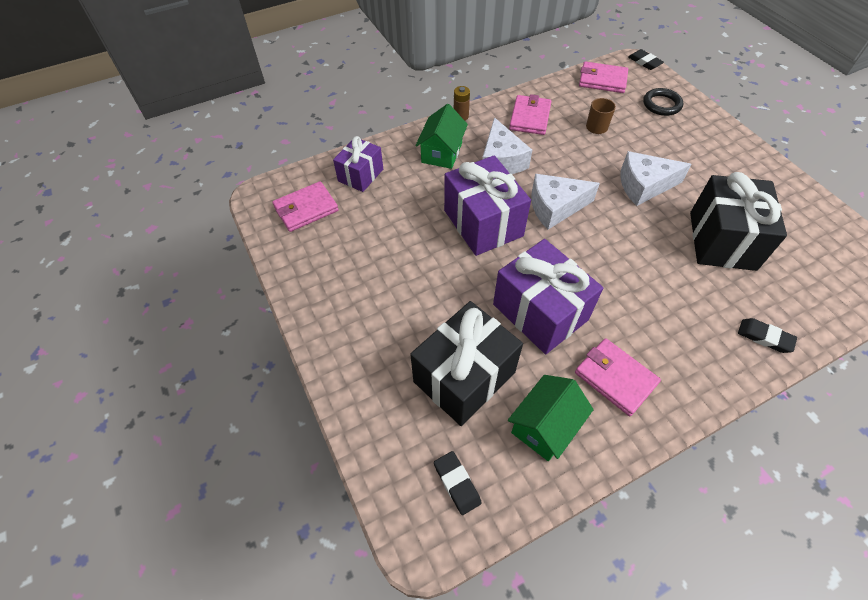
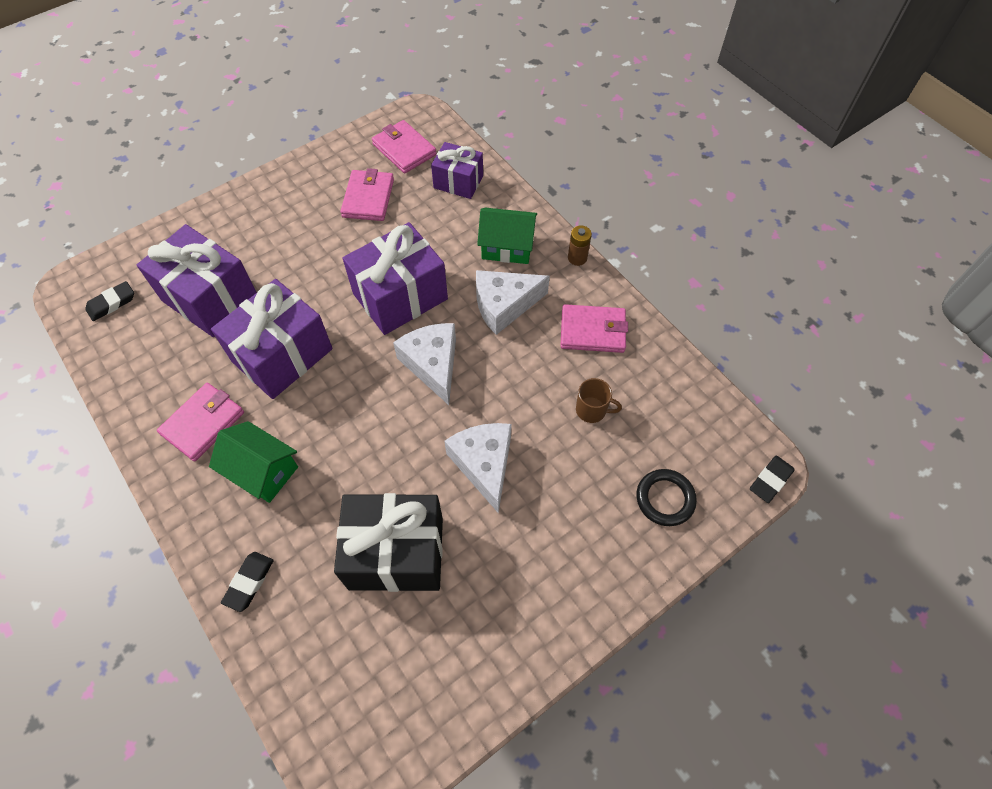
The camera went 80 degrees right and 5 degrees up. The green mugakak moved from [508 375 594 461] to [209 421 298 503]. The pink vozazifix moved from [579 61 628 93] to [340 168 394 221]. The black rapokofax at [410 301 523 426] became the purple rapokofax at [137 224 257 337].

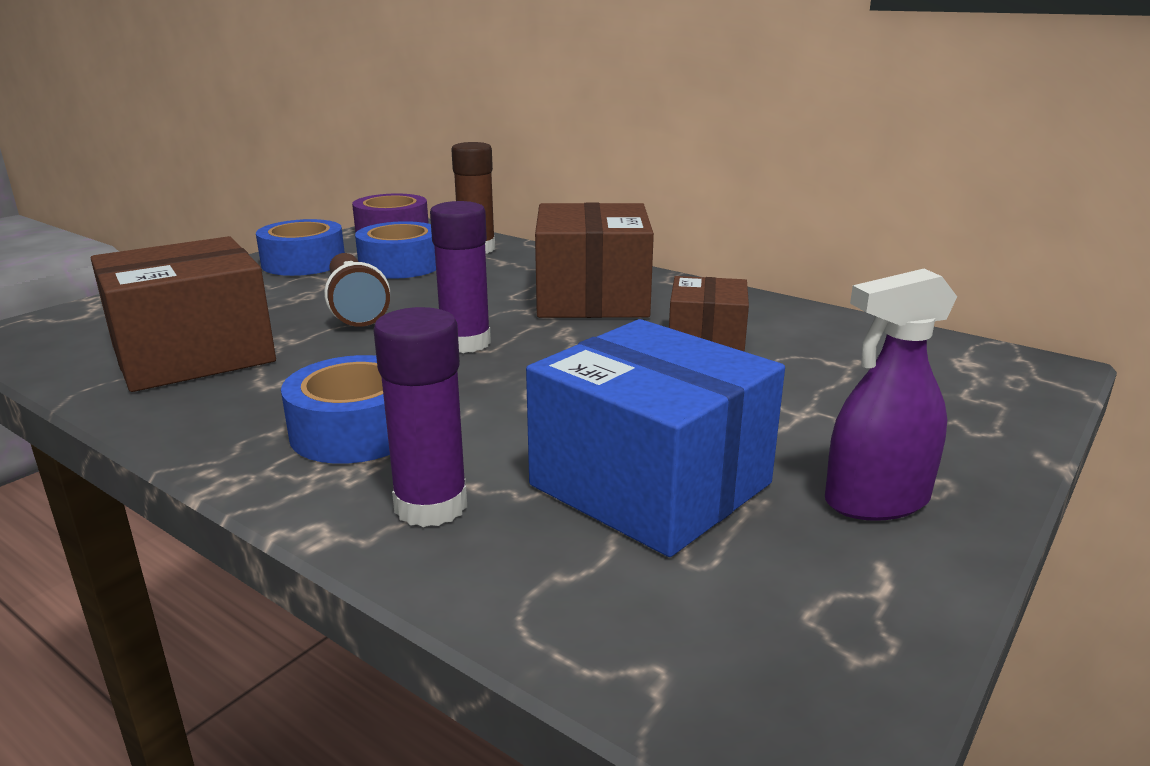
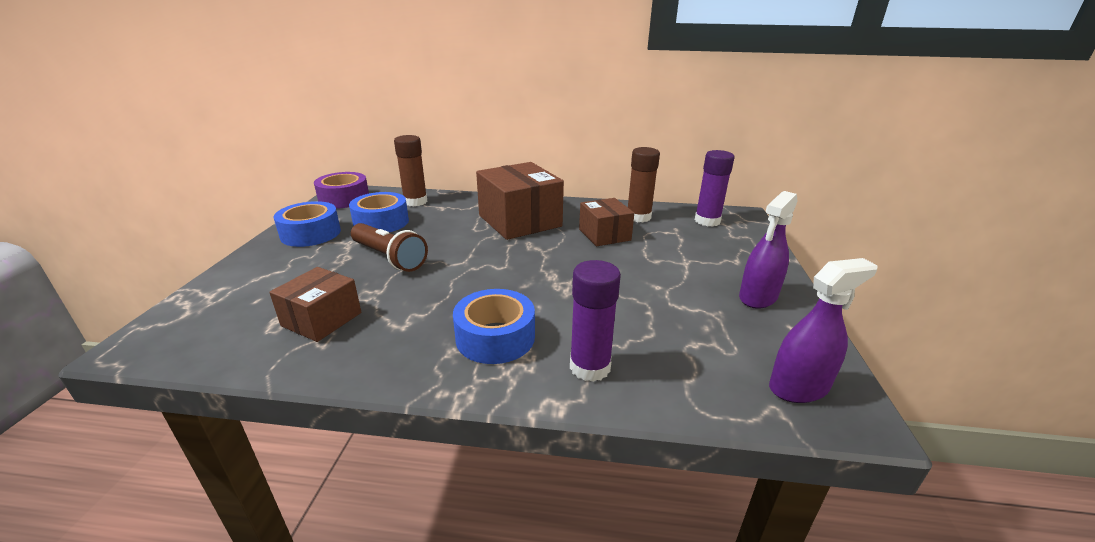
The camera went 30 degrees left and 5 degrees up. The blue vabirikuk at [526 319 785 557] disappeared. The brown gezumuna at [628 147 660 222] appeared. The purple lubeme at [769 258 878 403] appeared. The purple gezumuna moved from [430 201 491 353] to [695 150 734 227]. The brown vabirikuk at [91 236 276 392] changed to 0.60 times the size.

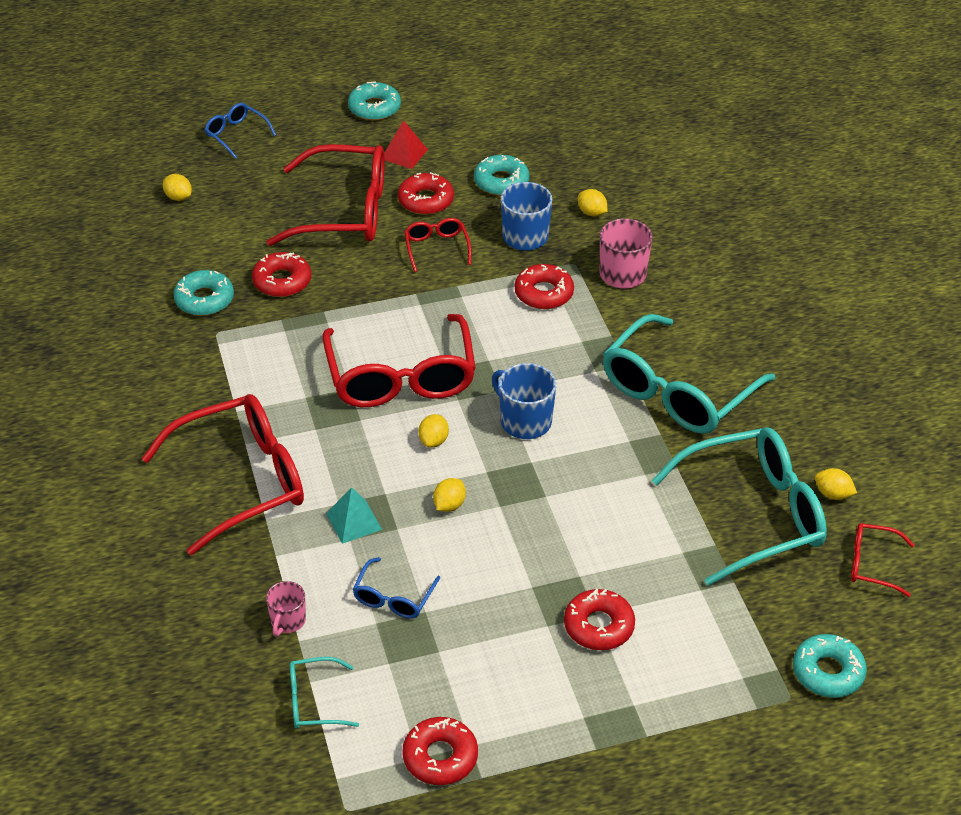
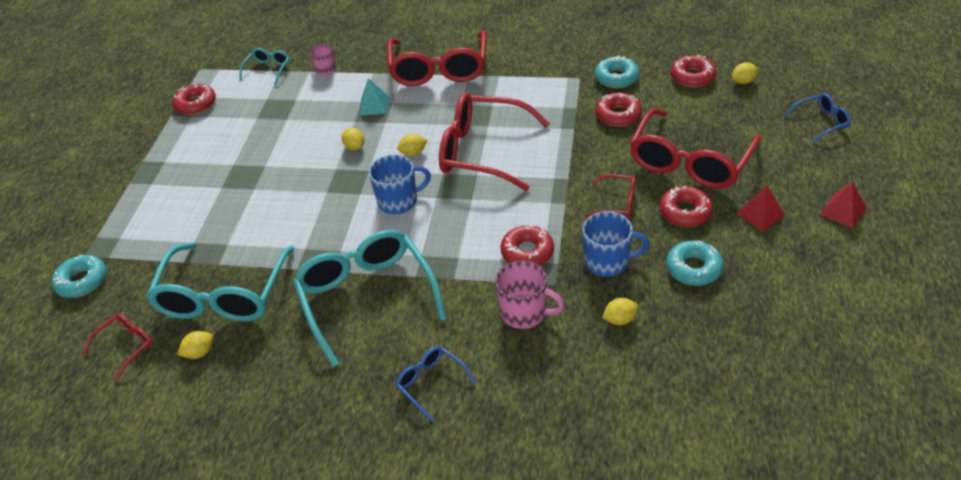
The camera went 120 degrees right and 0 degrees up. The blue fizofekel moved from [353 557 440 619] to [396 346 476 421]. The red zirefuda moved from [564 589 635 650] to [671 55 716 88]. The turquoise zirefuda at [348 81 401 121] was replaced by the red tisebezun at [820 181 866 228]. The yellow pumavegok at [418 414 449 447] turned 60 degrees counterclockwise.

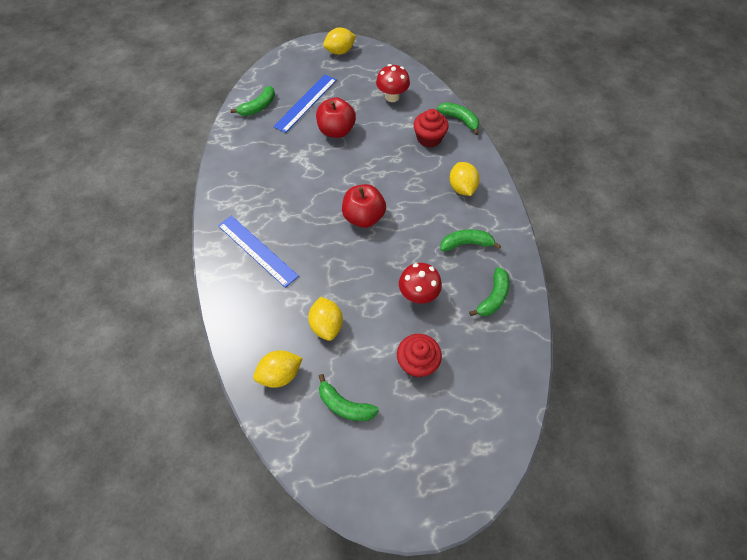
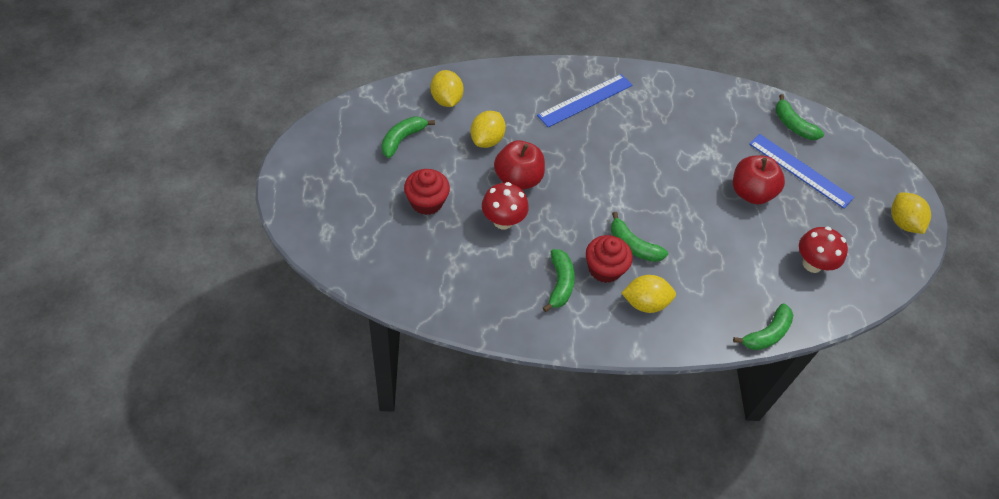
The camera went 95 degrees right and 5 degrees down. The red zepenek moved from [342 184 386 228] to [494 140 545 190]. The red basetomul moved from [414 109 449 147] to [586 235 633 283]. The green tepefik moved from [469 267 510 316] to [611 212 668 262]. The yellow pumavegok at [308 297 343 341] turned 60 degrees counterclockwise.

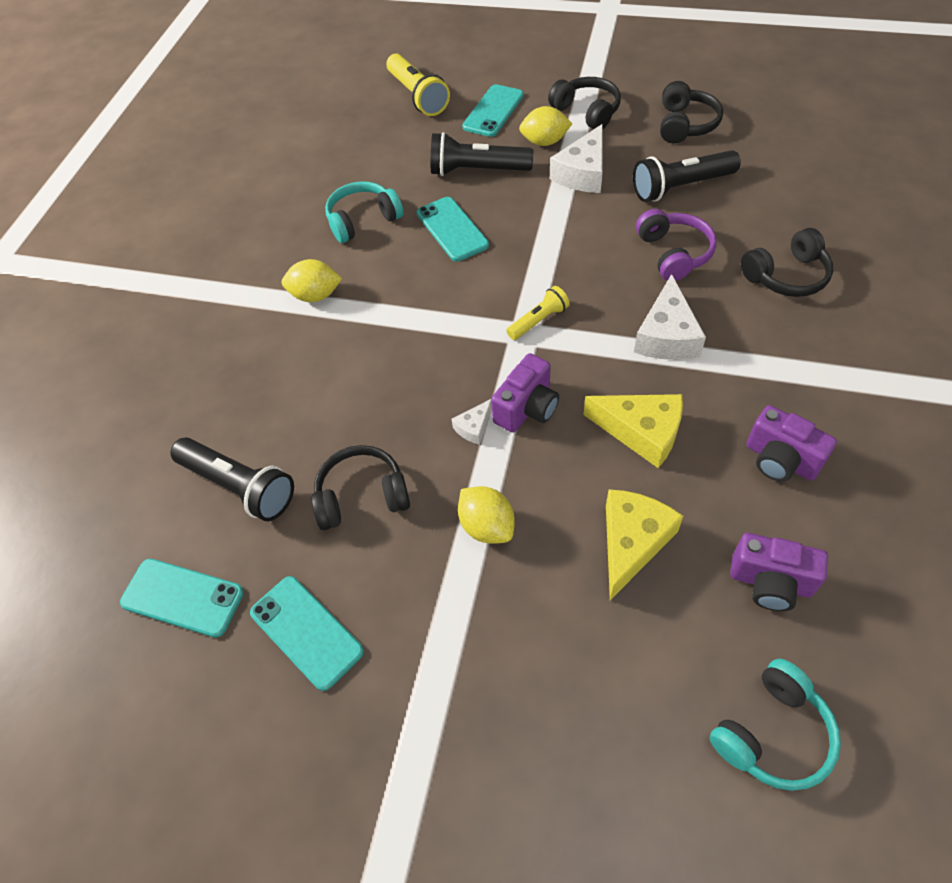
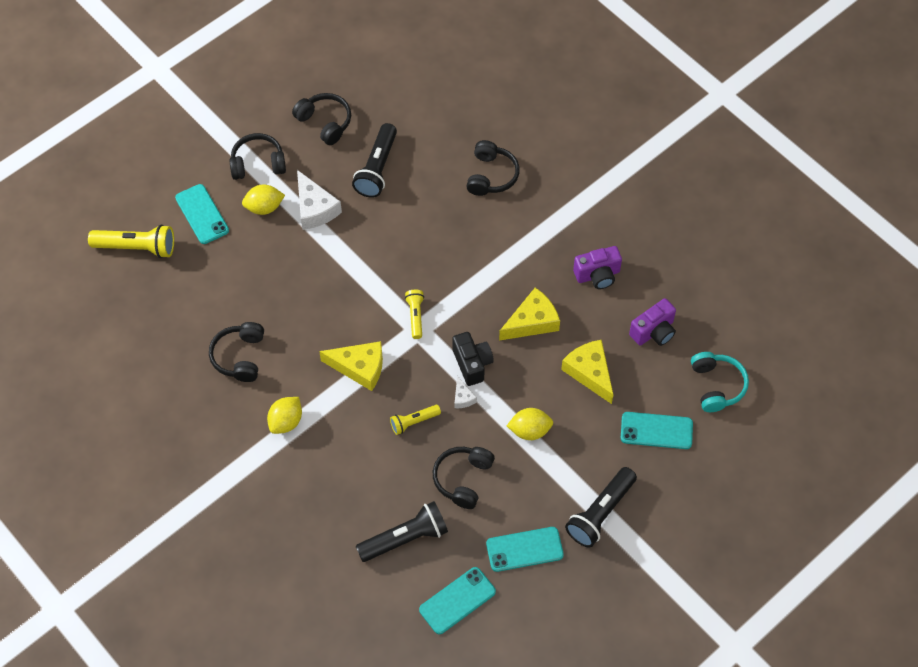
The camera went 60 degrees left and 5 degrees up. The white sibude at [634 274 706 360] disappeared. The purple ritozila at [636 209 717 281] disappeared. The yellow sibude at [319 341 383 391] appeared. The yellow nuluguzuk at [390 405 441 435] appeared. The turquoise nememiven moved from [417 197 489 261] to [621 412 693 449]. The black nuluguzuk moved from [431 132 533 176] to [565 467 637 548]. The turquoise ritozila at [325 181 404 243] became the black ritozila at [209 322 264 382]. The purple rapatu at [491 353 559 433] became the black rapatu at [452 332 494 386]. The yellow pumavegok at [519 106 572 146] turned 45 degrees clockwise.

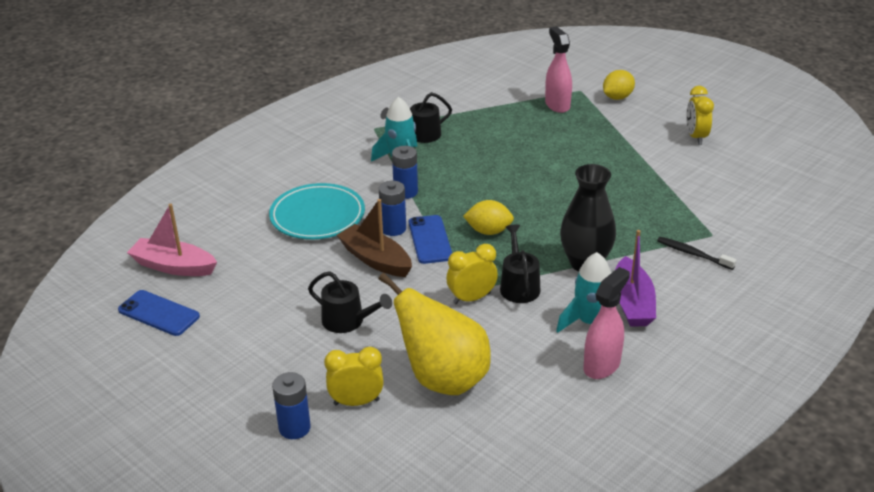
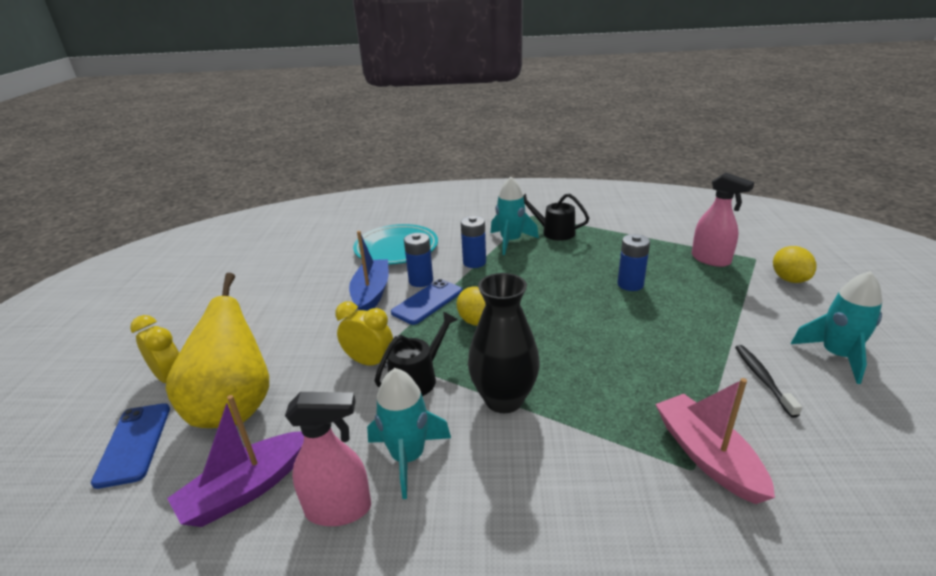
The camera went 50 degrees right and 5 degrees down. The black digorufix at [308 271 392 333] disappeared. The blue nememiven moved from [118 290 200 336] to [91 403 170 489]. The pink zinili moved from [127 204 217 276] to [655 378 775 504]. The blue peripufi moved from [272 372 311 439] to [617 234 650 291]. The purple zinili moved from [615 230 656 327] to [167 395 304 527]. The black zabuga moved from [657 237 736 270] to [735 345 802 418]. The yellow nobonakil at [686 86 714 145] was replaced by the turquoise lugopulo at [791 271 882 384]. The brown zinili at [337 199 412 277] became the blue zinili at [349 231 388 311]. The pink lubeme at [545 26 572 113] turned 105 degrees clockwise. The yellow pumavegok at [603 70 635 100] turned 75 degrees clockwise.

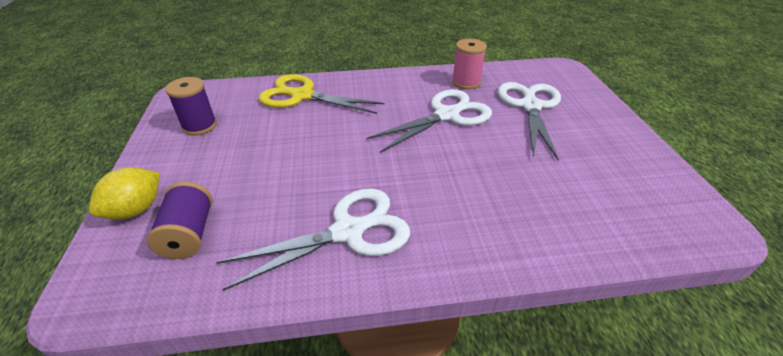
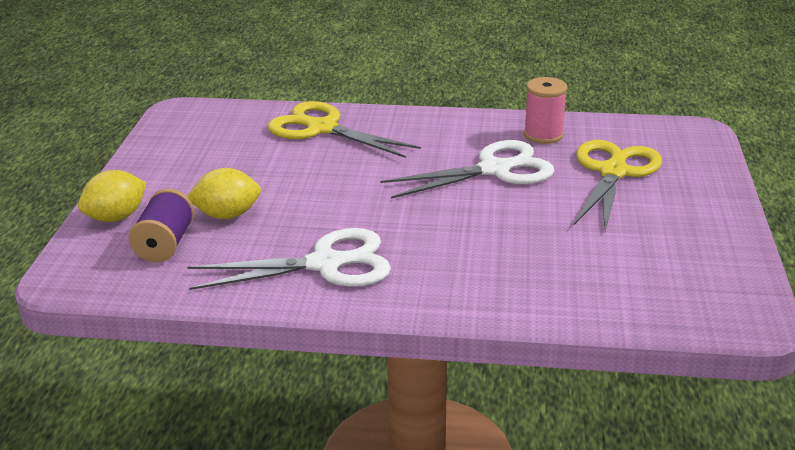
The camera went 15 degrees right and 10 degrees down. The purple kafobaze at [165 77 217 136] disappeared. The yellow pumavegok at [187 168 261 219] appeared. The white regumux at [498 82 561 161] became the yellow regumux at [574 140 662 231].

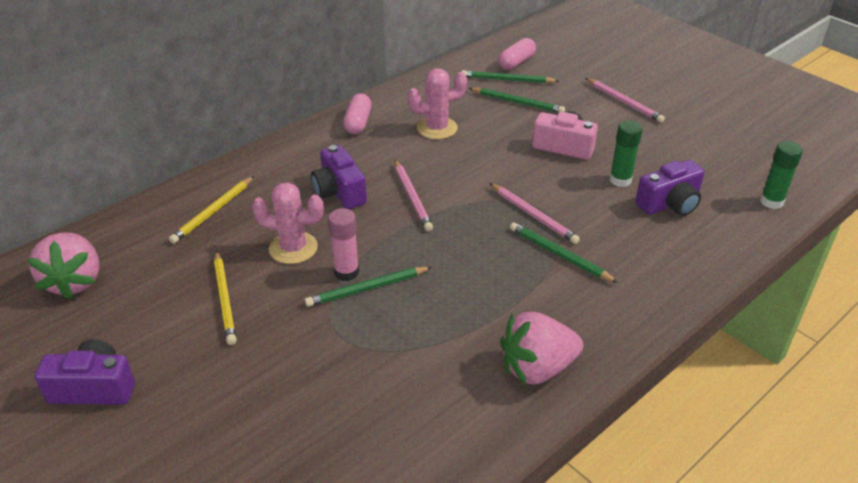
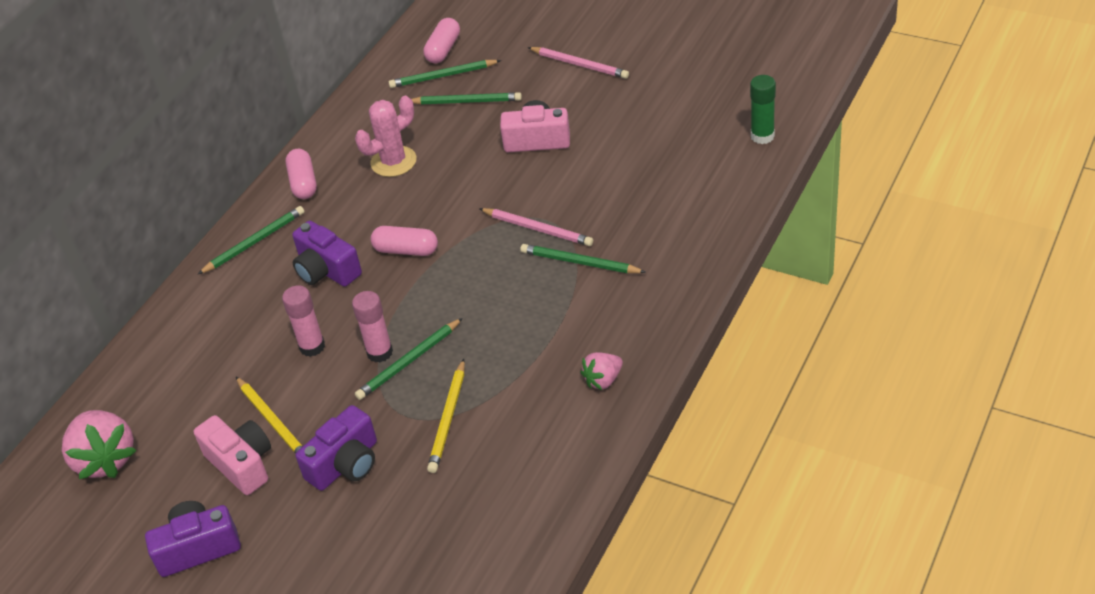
The camera went 15 degrees left and 5 degrees up. The green gezumuna at [609 120 642 187] disappeared. The pink rapatu at [194 415 271 495] appeared. The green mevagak at [198 206 304 274] appeared. The yellow mevagak moved from [169 176 254 244] to [427 359 465 473]. The purple rapatu moved from [635 160 705 216] to [295 405 377 491]. The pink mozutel at [252 182 324 264] was replaced by the pink gezumuna at [282 285 325 357]. The pink mevagak at [395 160 433 231] was replaced by the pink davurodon at [371 226 438 256]. The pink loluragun at [500 312 583 385] changed to 0.55 times the size.

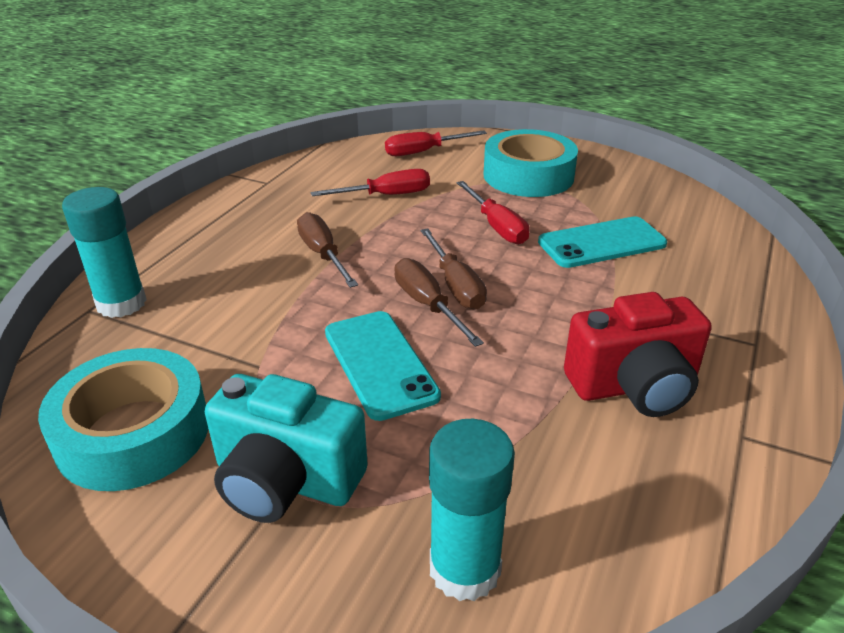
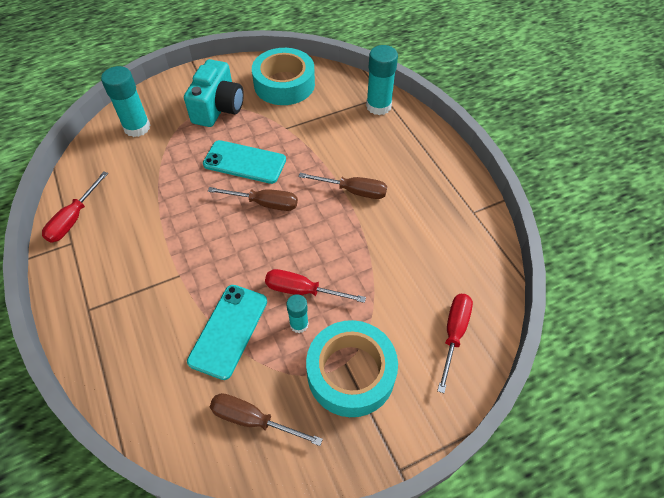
The camera went 130 degrees right and 20 degrees up. The red rapatu at [564 292 712 417] disappeared. The turquoise gezumuna at [286 294 309 333] appeared. The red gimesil moved from [311 169 430 196] to [42 172 108 242]. The brown gimesil moved from [420 228 487 310] to [210 393 323 446]. The turquoise rapatu at [205 374 368 523] turned 135 degrees clockwise.

